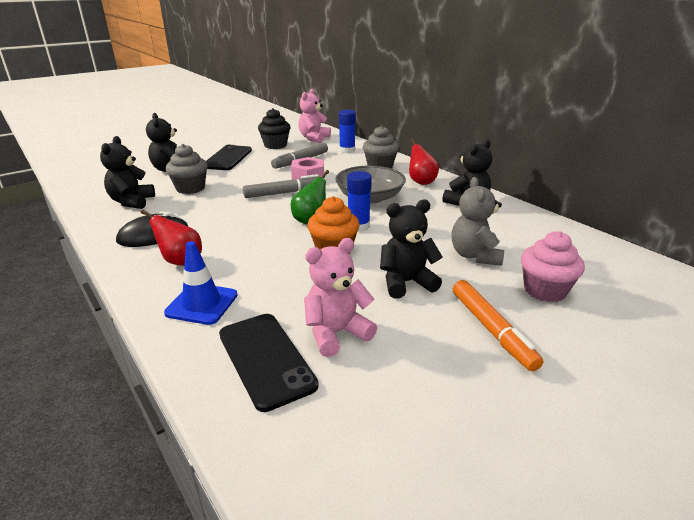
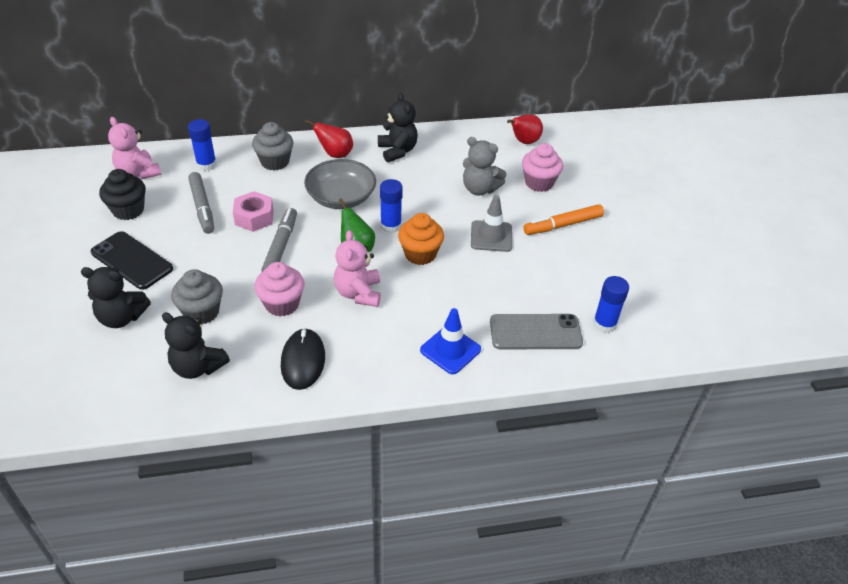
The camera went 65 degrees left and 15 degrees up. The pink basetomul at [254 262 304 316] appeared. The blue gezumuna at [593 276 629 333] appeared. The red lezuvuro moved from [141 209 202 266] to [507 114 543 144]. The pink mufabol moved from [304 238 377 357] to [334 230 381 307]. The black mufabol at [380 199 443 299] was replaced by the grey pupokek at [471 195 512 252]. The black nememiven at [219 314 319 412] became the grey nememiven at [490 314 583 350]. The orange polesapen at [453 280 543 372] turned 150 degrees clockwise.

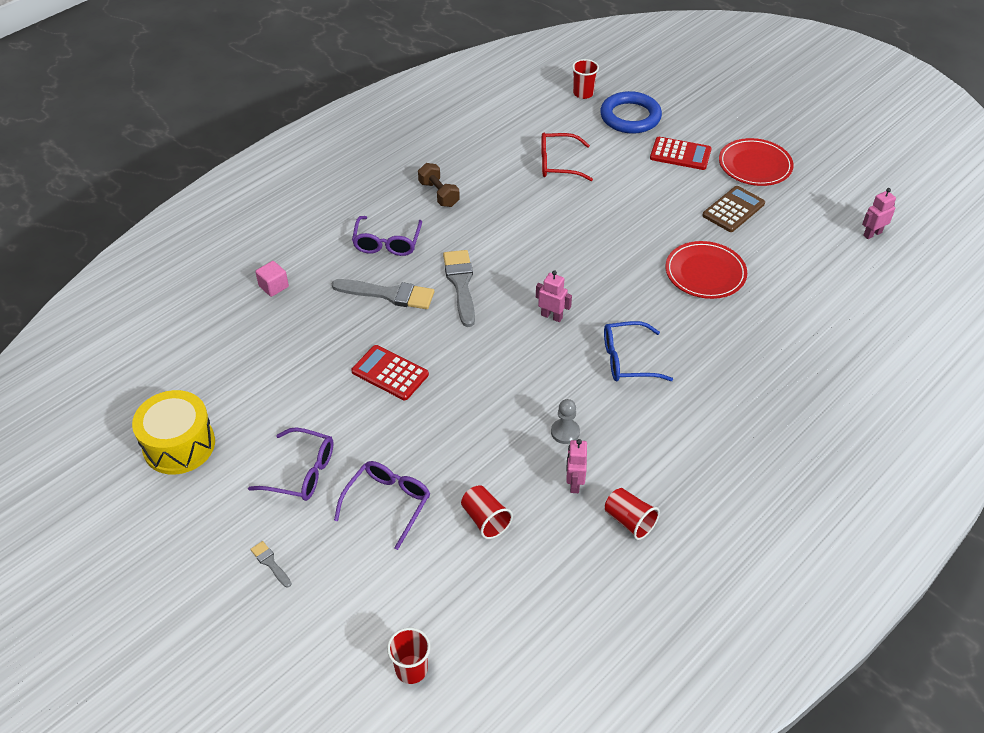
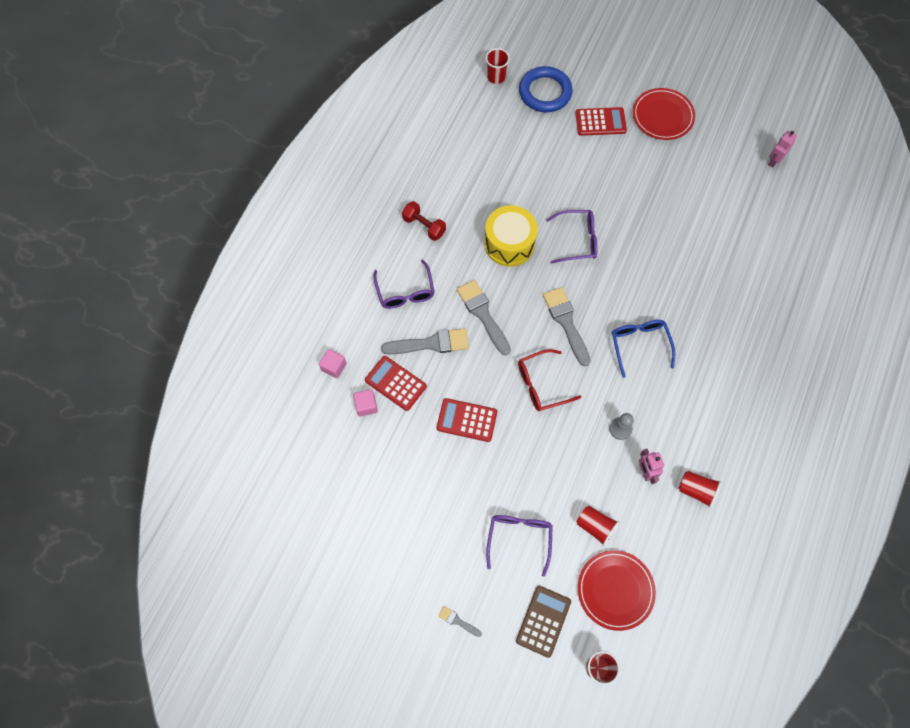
The camera went 20 degrees left and 20 degrees up. The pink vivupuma at [353 389 378 417] appeared. The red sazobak at [365 356 427 411] appeared. The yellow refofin moved from [132 390 215 475] to [484 205 538 267]. The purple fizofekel moved from [248 427 334 501] to [546 210 598 264]. The red fizofekel moved from [541 133 593 181] to [518 349 581 411]. The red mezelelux moved from [665 241 747 299] to [578 550 656 631]. The brown sazobak moved from [702 186 765 232] to [516 586 571 658]. The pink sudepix at [536 271 572 322] was replaced by the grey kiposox at [543 287 590 366]. The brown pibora at [418 163 460 207] became the red pibora at [402 201 446 241]. The blue fizofekel at [604 321 673 381] turned 105 degrees clockwise.

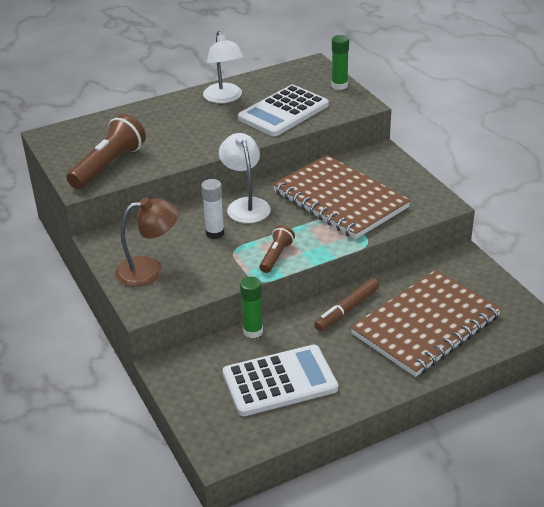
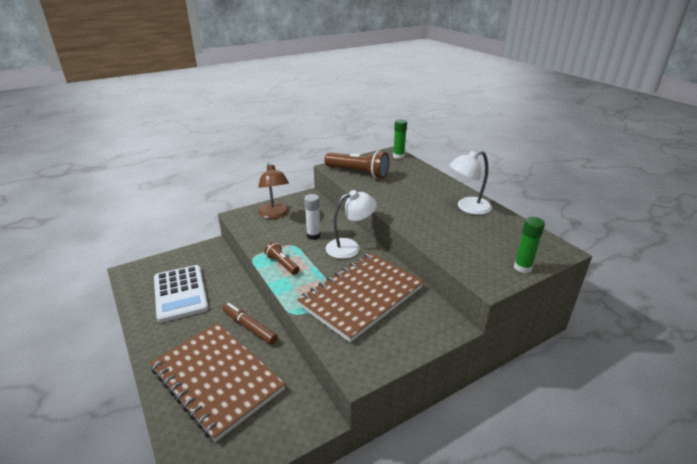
The camera went 85 degrees right and 5 degrees down. The white sazobak at [238 85 329 137] disappeared. The green gezumuna moved from [240 276 263 338] to [393 119 407 159]. The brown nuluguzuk at [259 225 295 273] turned 150 degrees counterclockwise.

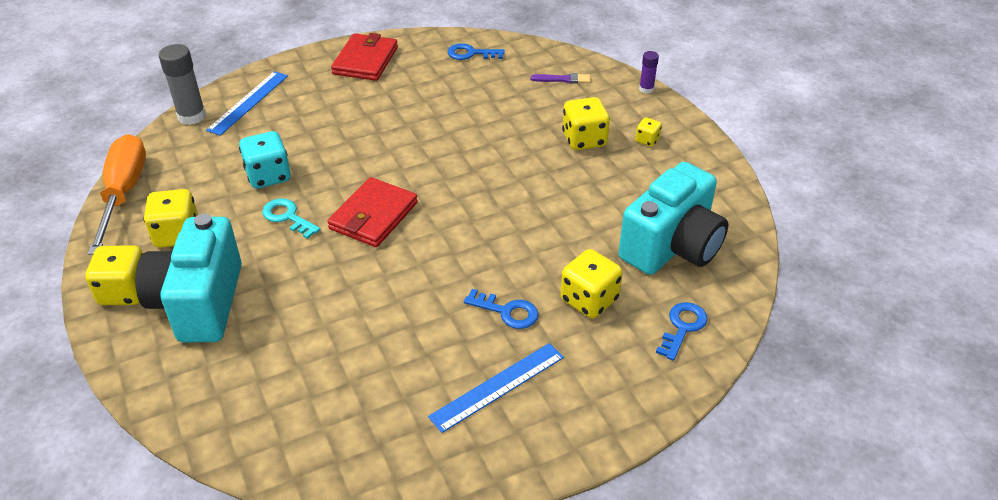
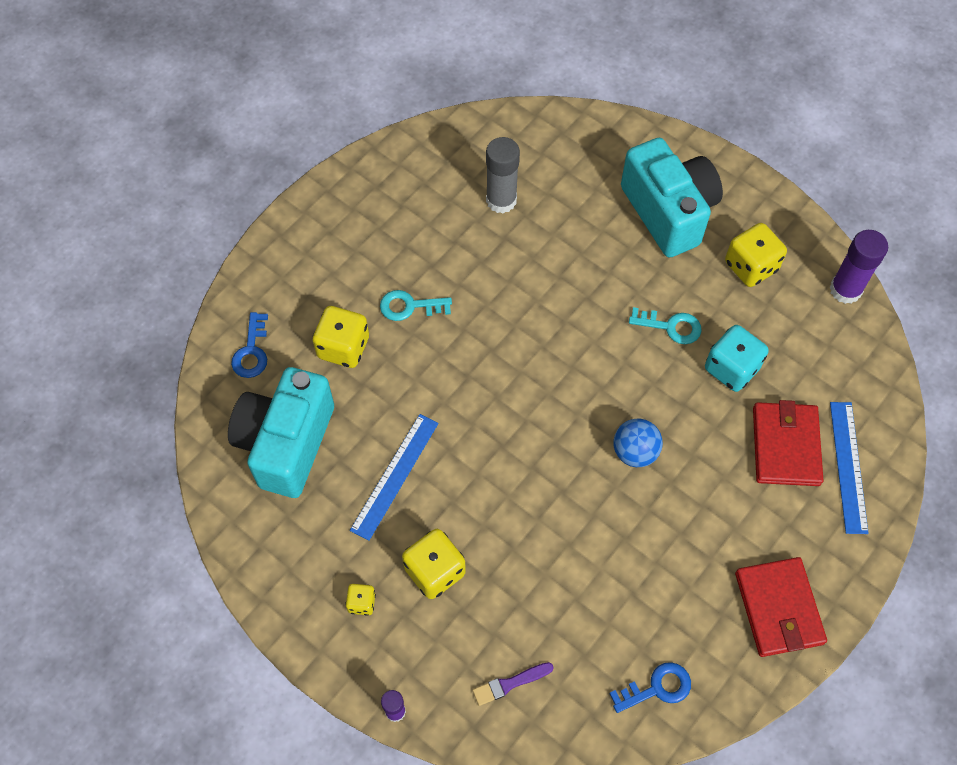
The camera went 155 degrees right and 20 degrees up. The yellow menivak at [85 245 143 305] disappeared. The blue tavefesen at [613 419 663 467] appeared. The grey gezumuna moved from [159 44 206 125] to [486 137 520 213]. The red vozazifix moved from [327 177 418 247] to [753 400 824 486]. The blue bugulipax moved from [428 343 564 433] to [350 414 439 541]. The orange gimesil at [88 134 146 255] was replaced by the purple gezumuna at [830 230 888 304]. The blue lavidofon at [464 289 538 329] became the turquoise lavidofon at [380 290 452 321].

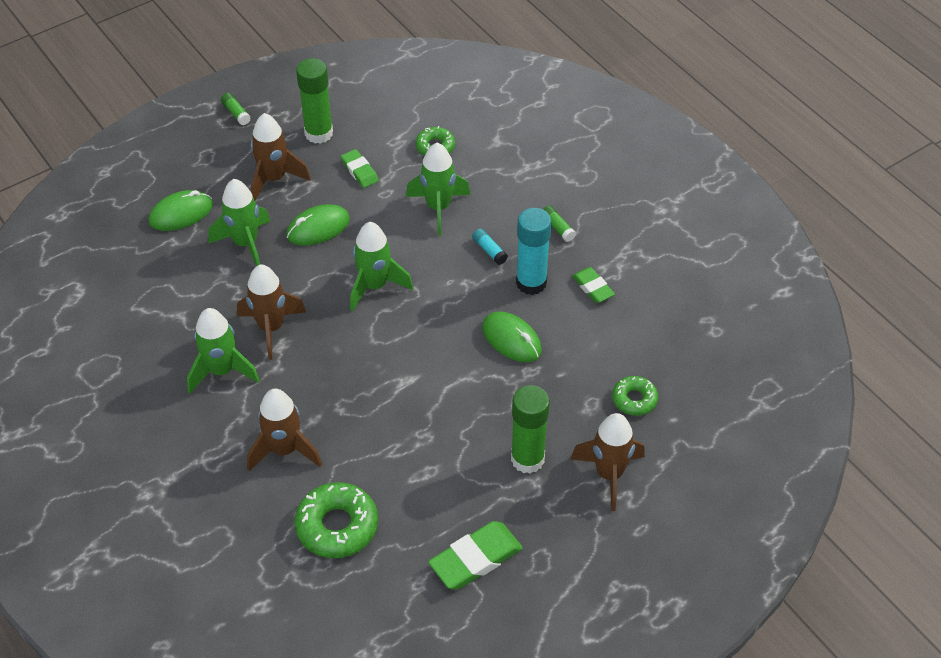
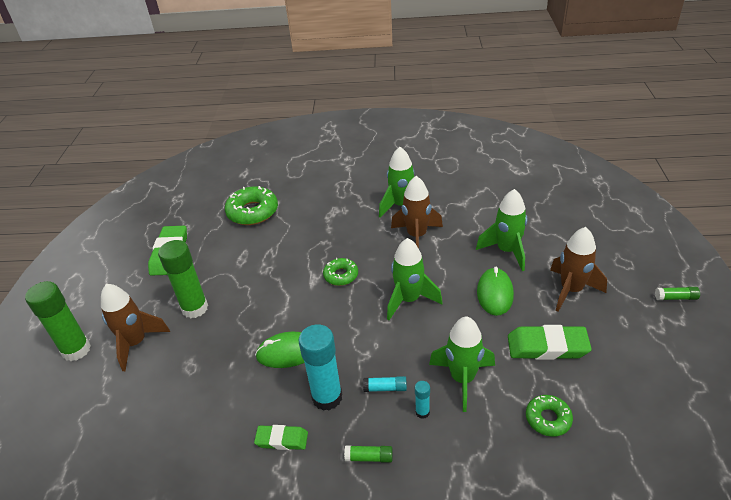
The camera went 130 degrees right and 10 degrees down. The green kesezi at [149 190 213 231] disappeared. The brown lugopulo at [247 388 322 471] disappeared. The turquoise gezumuna at [415 381 430 419] appeared. The green gezumuna moved from [296 58 333 144] to [25 281 91 361]. The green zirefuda moved from [612 376 658 416] to [323 258 358 286]. The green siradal at [341 149 379 188] changed to 1.66 times the size.

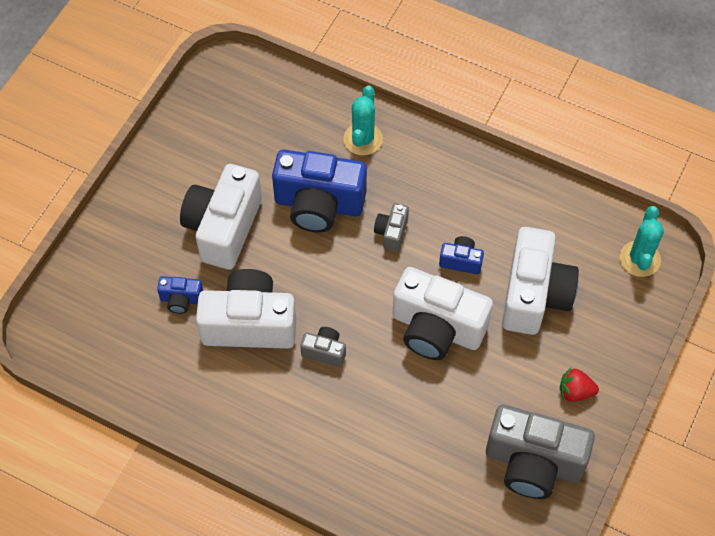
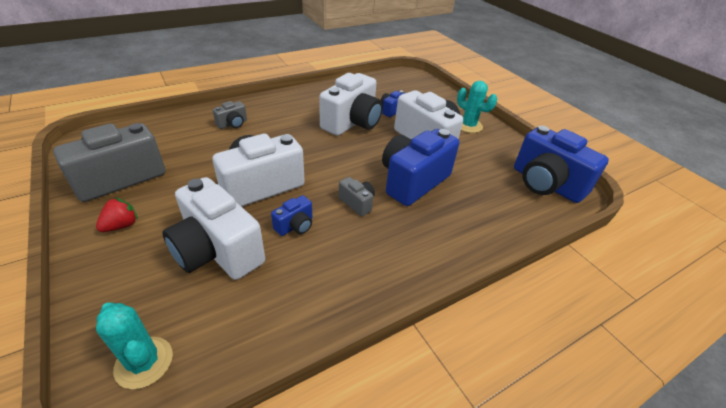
The camera went 120 degrees right and 20 degrees down. The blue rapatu at [514 126 609 203] appeared. The grey rapatu moved from [300 327 346 367] to [213 101 247 129]. The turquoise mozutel moved from [344 86 383 156] to [457 81 497 133].

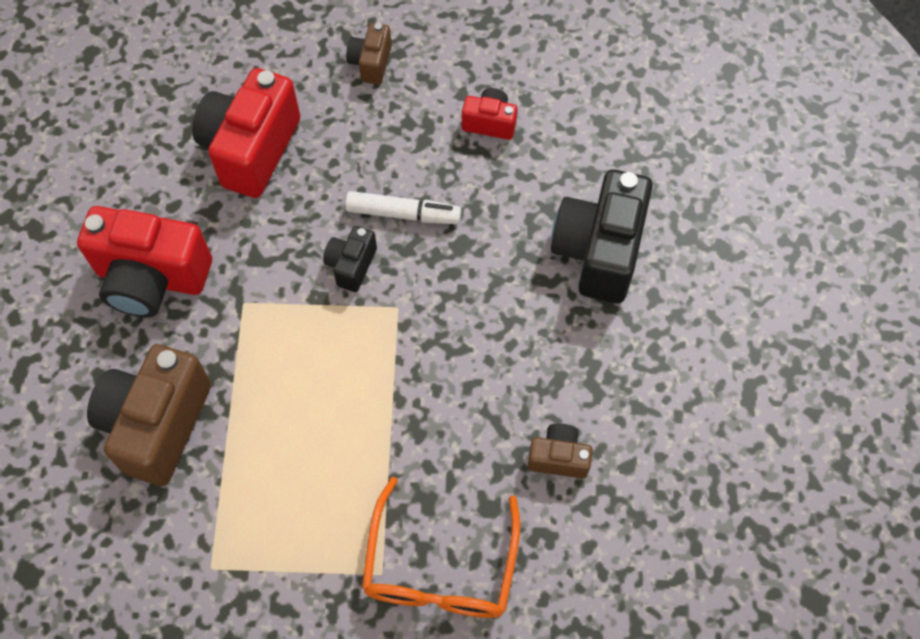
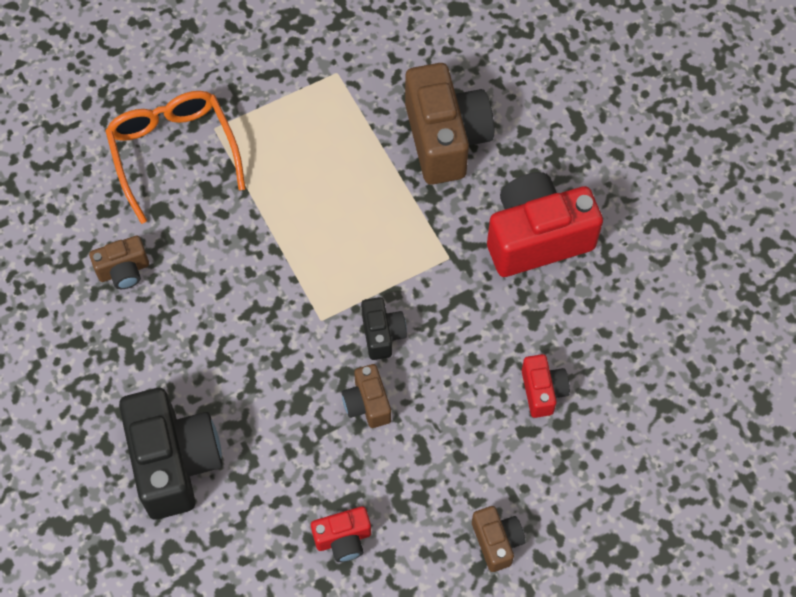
The camera went 150 degrees right and 0 degrees up. The white polesapen at [345 191 462 224] was replaced by the brown rapatu at [342 364 391 428]. The red rapatu at [192 68 300 198] changed to 0.50 times the size.

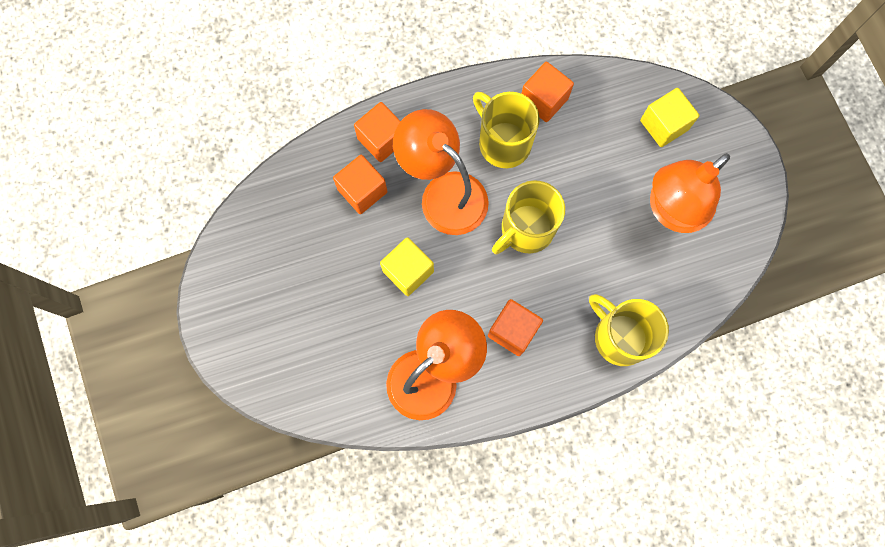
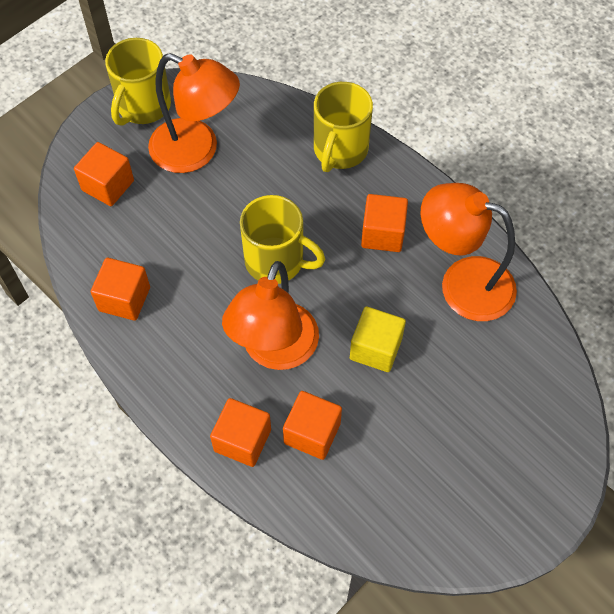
The camera went 115 degrees left and 15 degrees down. The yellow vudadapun moved from [473 92 540 168] to [105 38 171 126]. The yellow vivupuma at [640 88 699 147] became the orange vivupuma at [74 142 134 206].

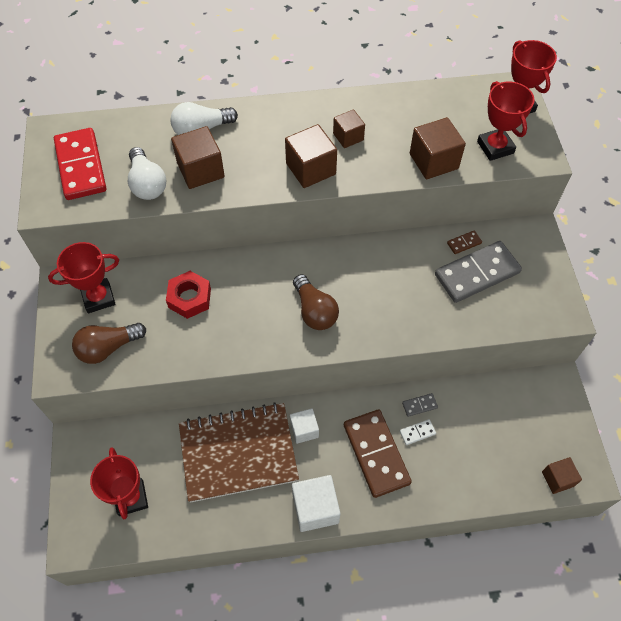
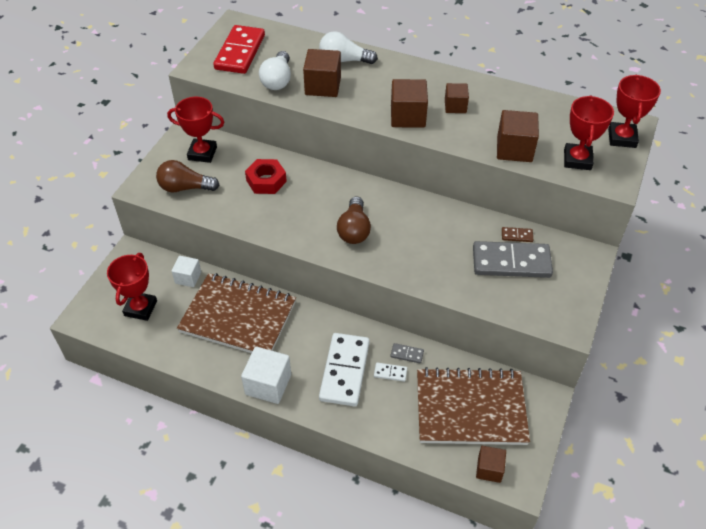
The camera went 30 degrees right and 10 degrees down. The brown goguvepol at [417 367 530 445] appeared. The white vivupuma moved from [290 408 319 444] to [172 256 201 287]. The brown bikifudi at [344 409 412 498] became the white bikifudi at [319 333 370 406].

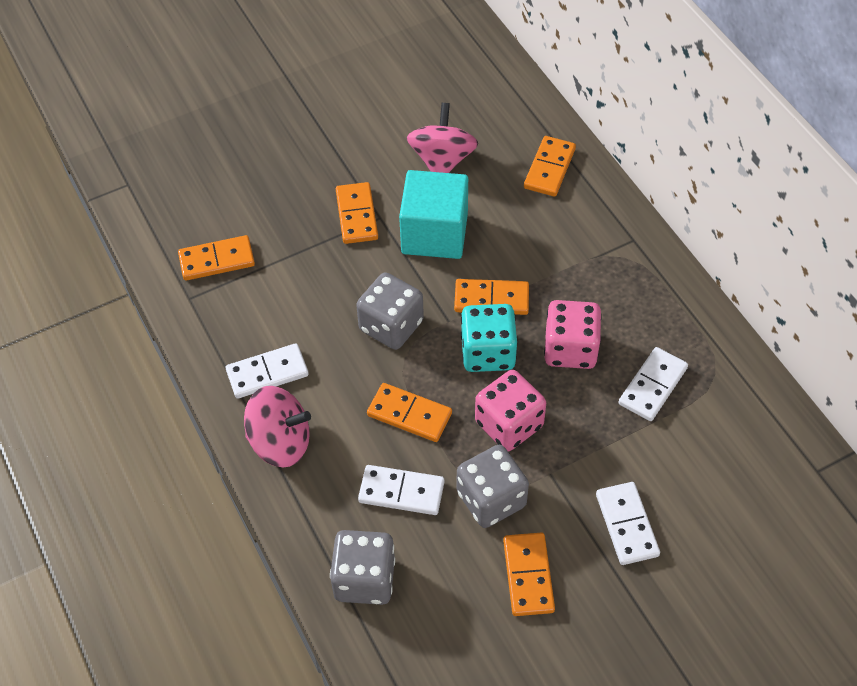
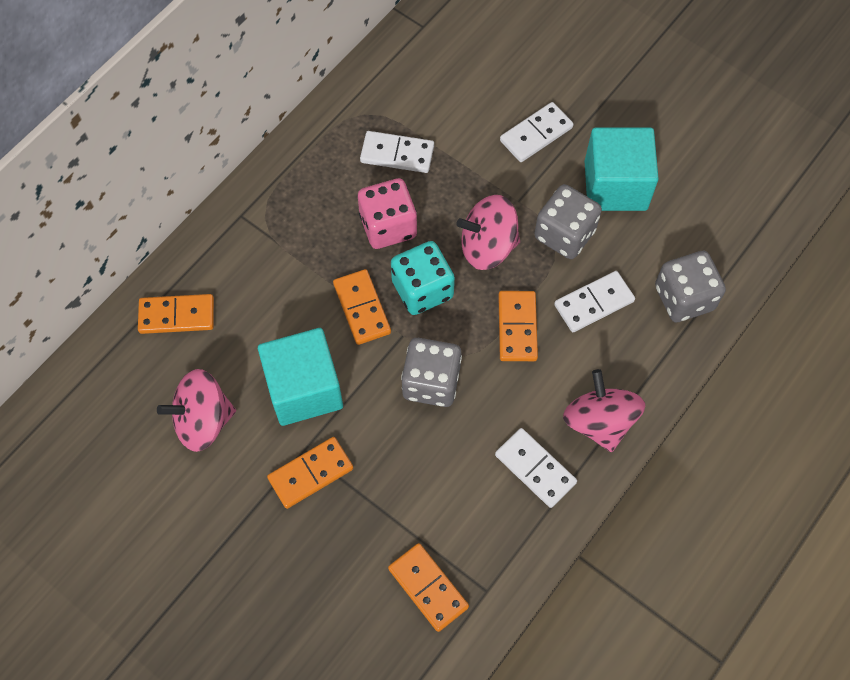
The camera went 115 degrees left and 10 degrees up. The pink menivak at [475 370 546 451] was replaced by the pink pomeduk at [456 195 520 270]. The orange bikifudi at [503 533 555 616] was replaced by the turquoise vivupuma at [585 128 659 211]. The white bikifudi at [358 465 444 515] turned 75 degrees clockwise.

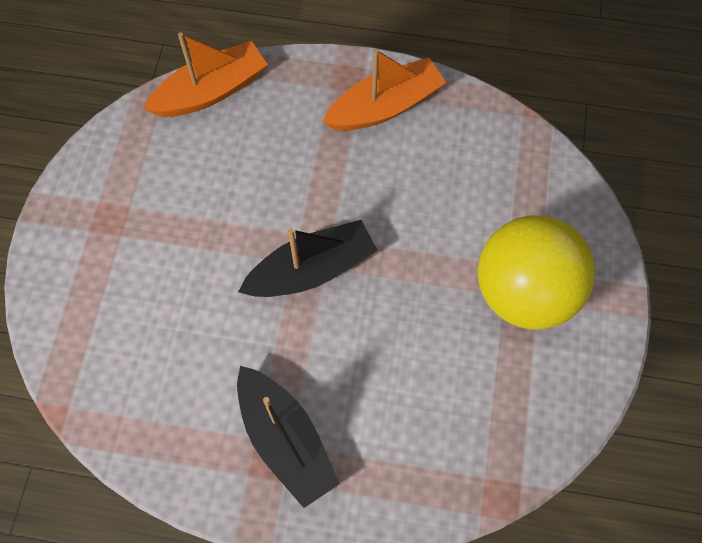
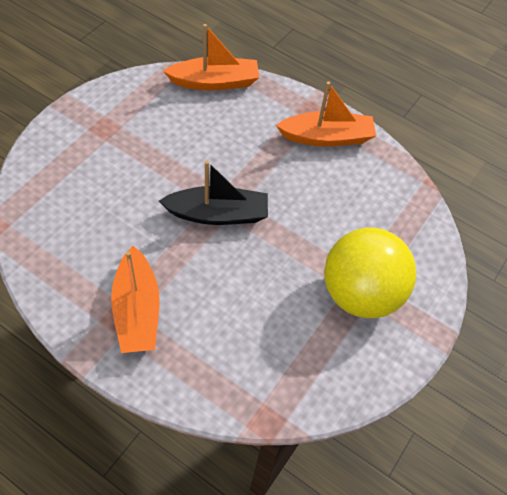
The camera went 20 degrees right and 10 degrees down. The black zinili at [237 366 339 508] became the orange zinili at [111 246 159 353].

